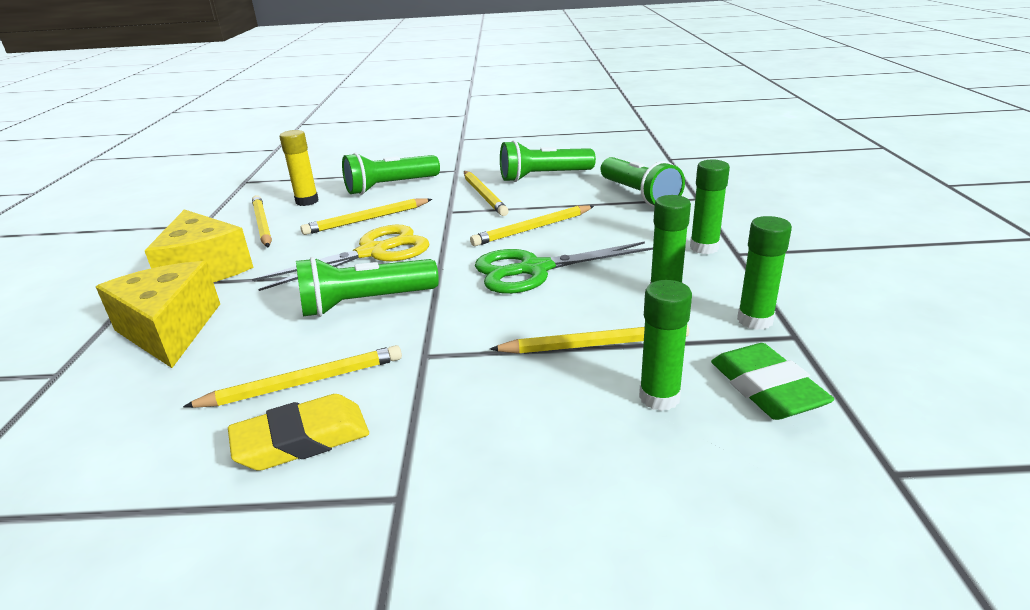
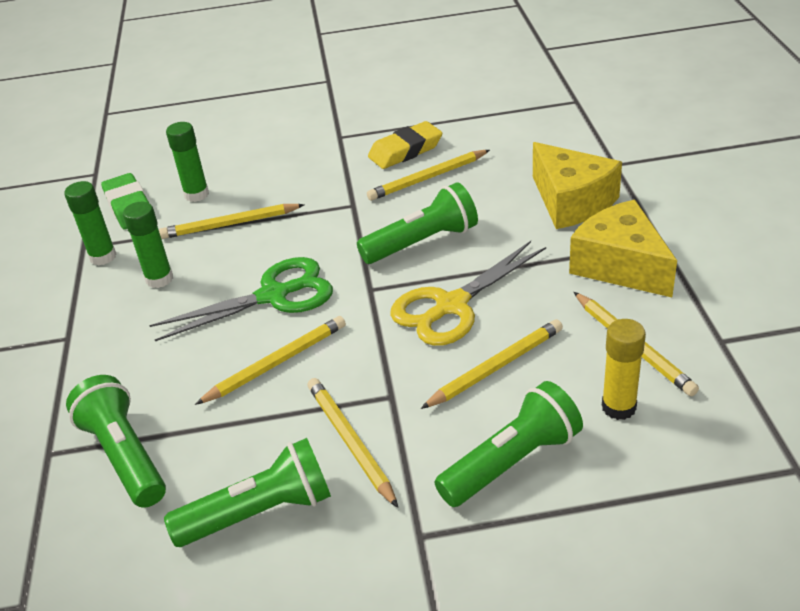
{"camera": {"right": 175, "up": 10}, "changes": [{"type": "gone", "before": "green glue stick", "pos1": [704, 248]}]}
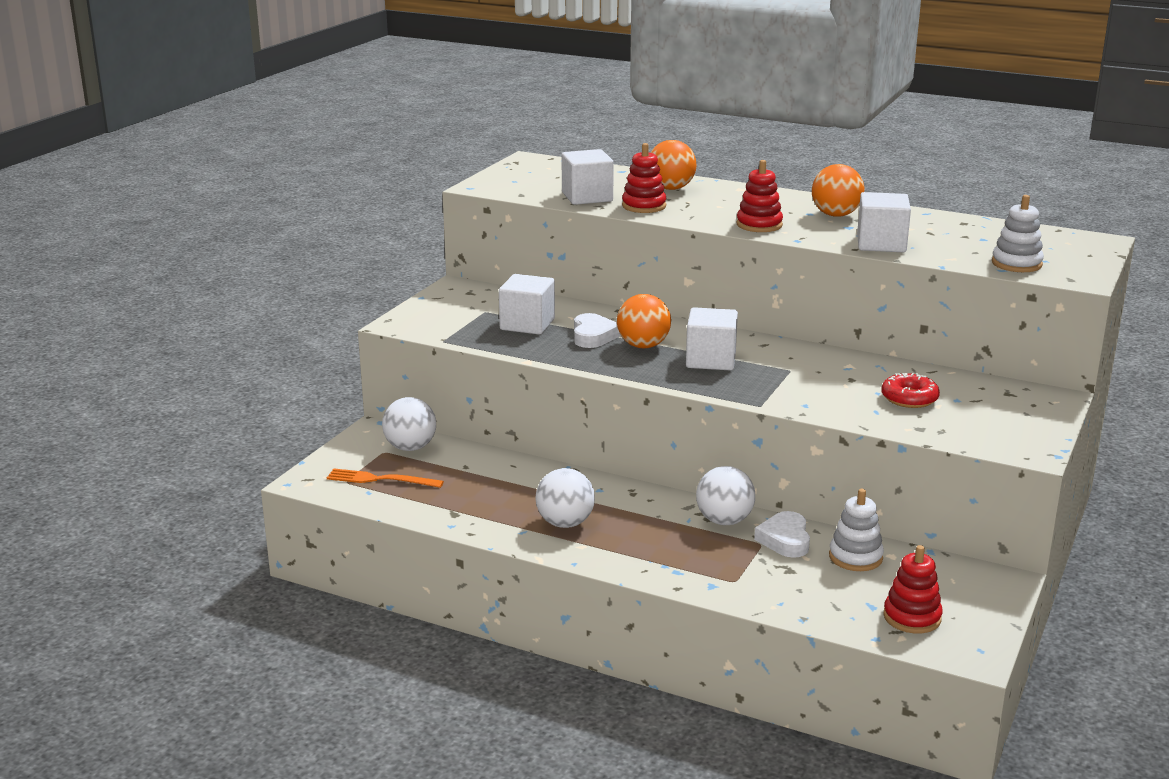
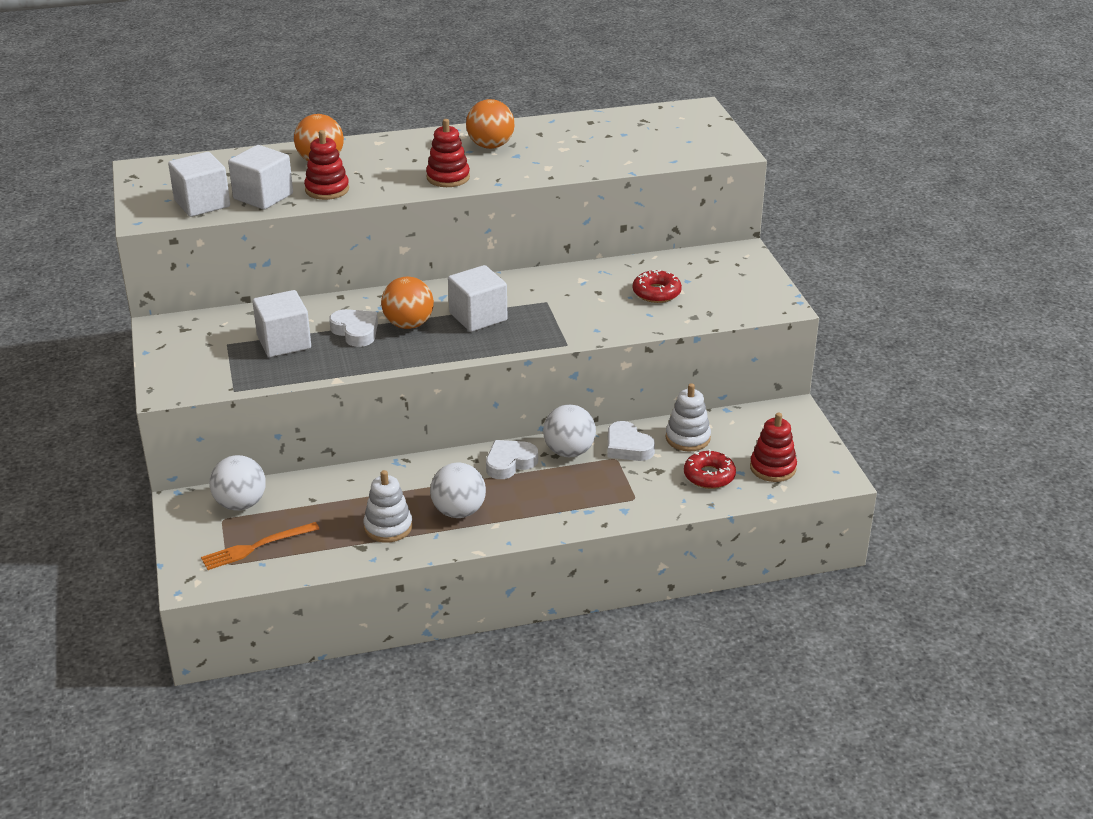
{"camera": {"right": -40, "up": 10}, "changes": [{"type": "shifted", "before": "white cube", "pos1": [881, 244], "pos2": [202, 203]}, {"type": "shifted", "before": "white stacking toy", "pos1": [1016, 264], "pos2": [388, 527]}, {"type": "new", "after": "white heart", "pos2": [509, 463]}, {"type": "new", "after": "red donut", "pos2": [709, 476]}]}
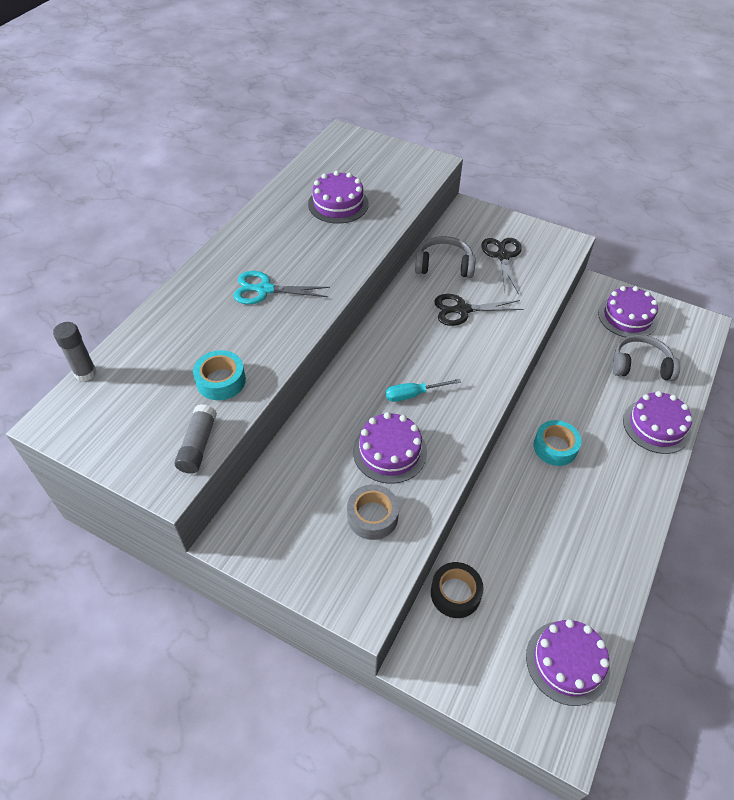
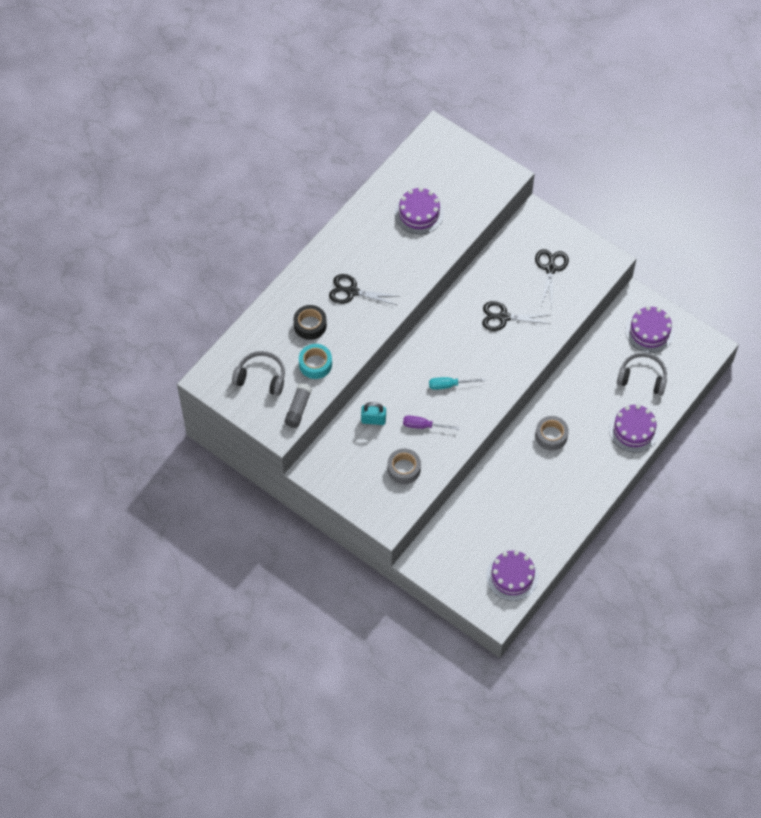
{"camera": {"right": 10, "up": 10}, "changes": [{"type": "shifted", "before": "grey headphones", "pos1": [444, 265], "pos2": [261, 377]}, {"type": "repainted", "before": "turquoise scissors", "after": "black scissors", "pos1": [264, 289], "pos2": [351, 291]}, {"type": "gone", "before": "grey glue stick", "pos1": [85, 373]}, {"type": "swapped", "before": "purple cake", "after": "purple screwdriver", "pos1": [389, 451], "pos2": [424, 426]}, {"type": "repainted", "before": "turquoise tape", "after": "grey tape", "pos1": [555, 447], "pos2": [551, 436]}, {"type": "shifted", "before": "black tape", "pos1": [455, 593], "pos2": [310, 325]}, {"type": "new", "after": "turquoise padlock", "pos2": [373, 420]}]}
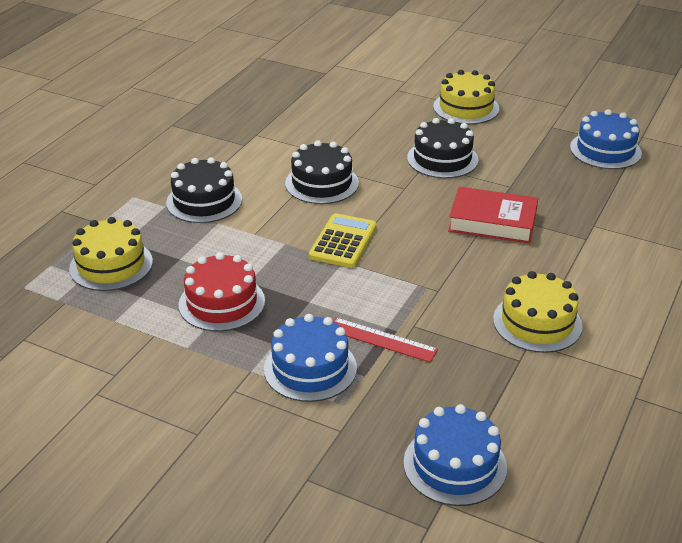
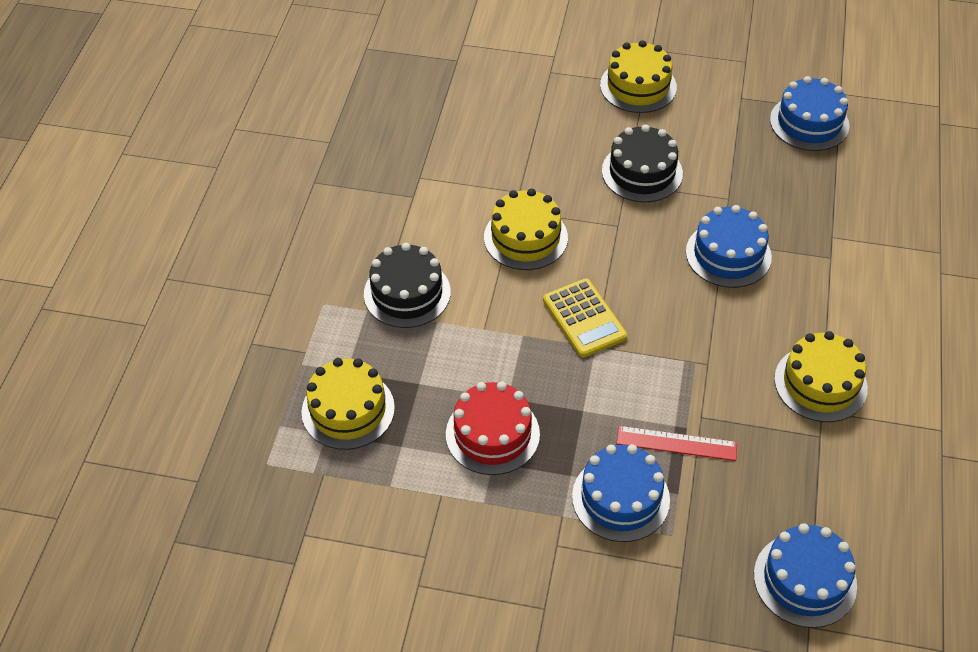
{"camera": {"right": -15, "up": 15}, "changes": [{"type": "repainted", "before": "black cake", "after": "yellow cake", "pos1": [322, 183], "pos2": [525, 237]}, {"type": "swapped", "before": "red book", "after": "blue cake", "pos1": [492, 221], "pos2": [728, 254]}, {"type": "rotated", "before": "yellow calculator", "pos1": [343, 242], "pos2": [584, 318], "turn": 150}]}
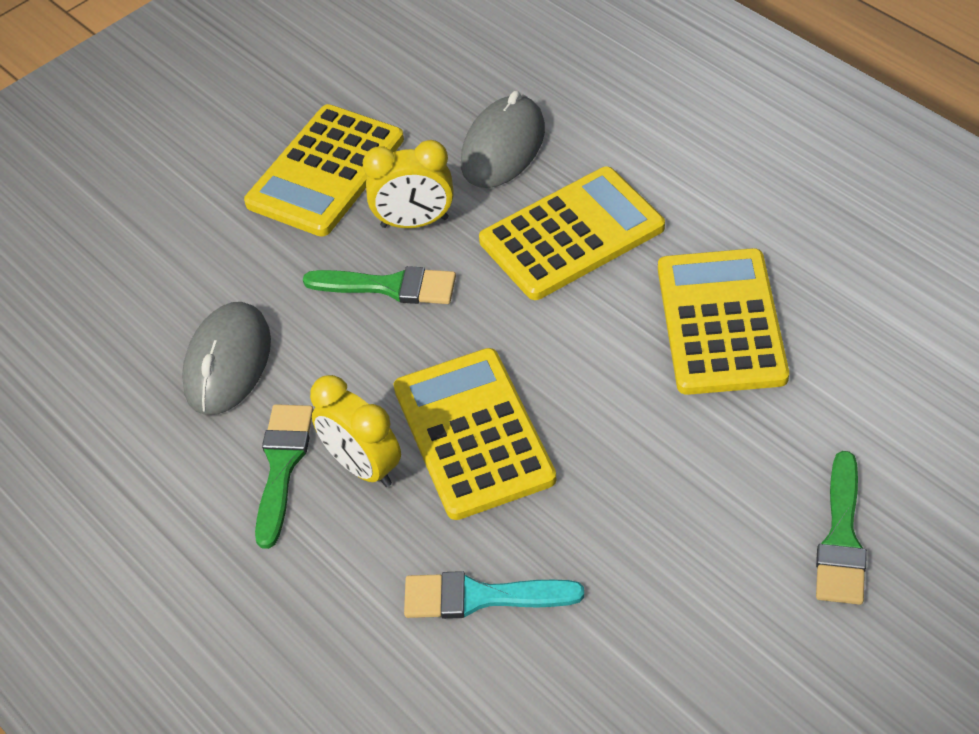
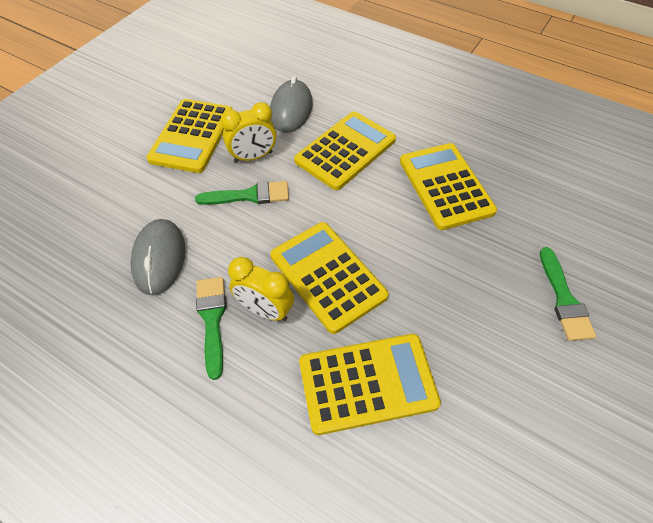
{"camera": {"right": -20, "up": 5}, "changes": [{"type": "swapped", "before": "turquoise brush", "after": "yellow calculator", "pos1": [480, 597], "pos2": [367, 383]}]}
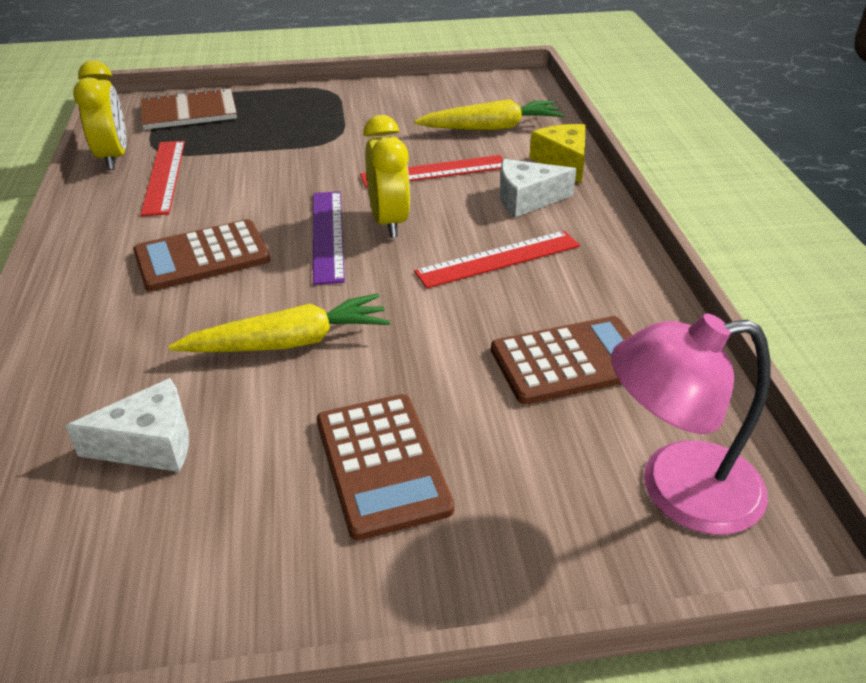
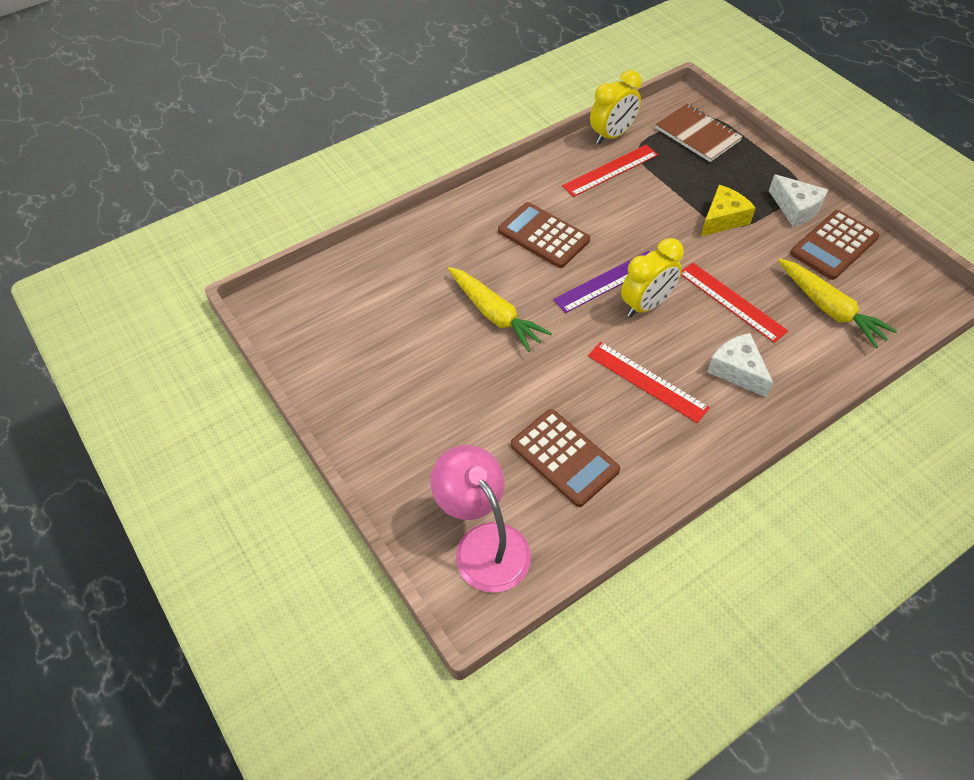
{"camera": {"right": 65, "up": 15}, "changes": [{"type": "shifted", "before": "yellow cheese", "pos1": [562, 162], "pos2": [723, 219]}, {"type": "shifted", "before": "white cheese", "pos1": [150, 443], "pos2": [795, 208]}, {"type": "shifted", "before": "brown calculator", "pos1": [382, 464], "pos2": [834, 245]}]}
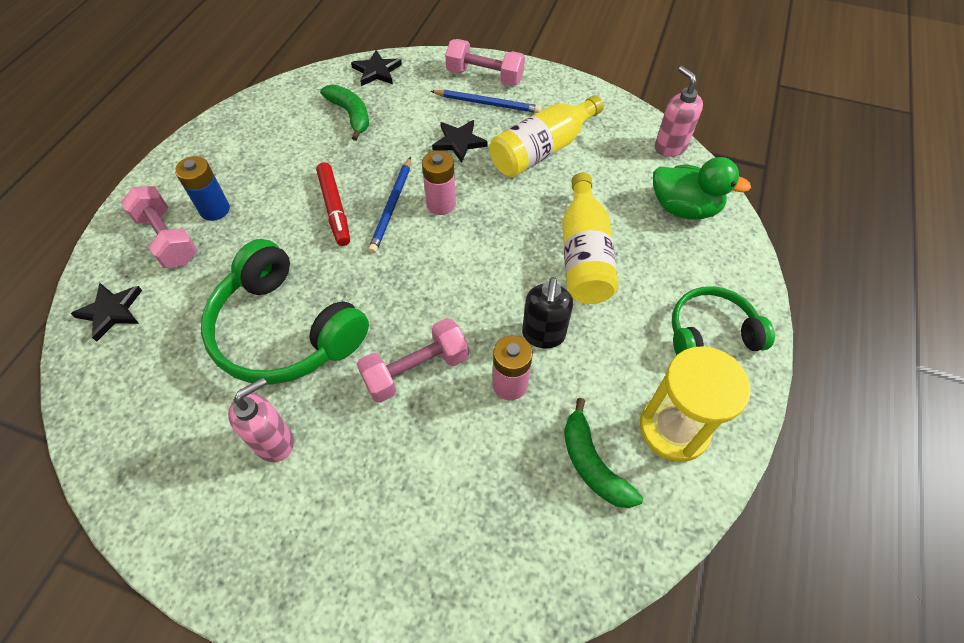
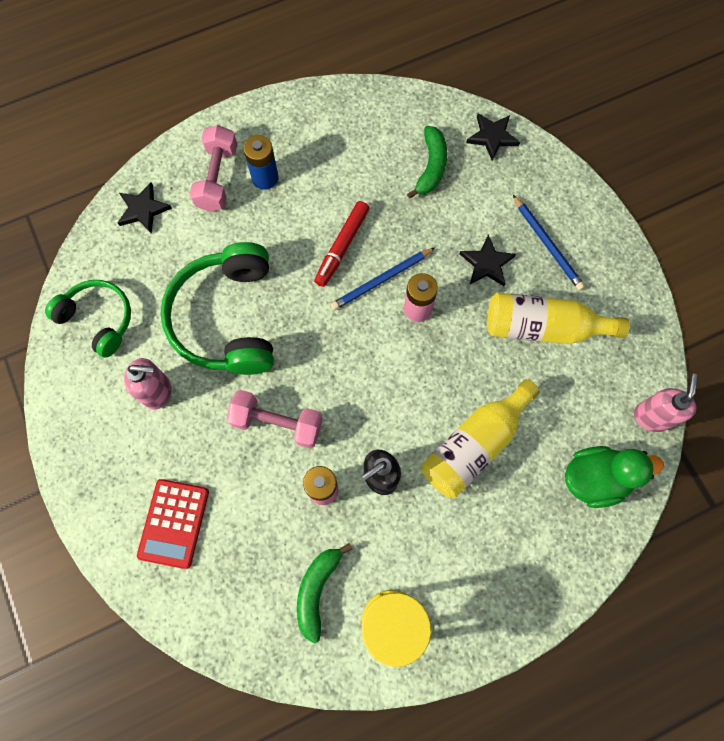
{"camera": {"right": 45, "up": 15}, "changes": [{"type": "gone", "before": "pink dumbbell", "pos1": [485, 76]}, {"type": "rotated", "before": "green duck", "pos1": [684, 208], "pos2": [595, 478], "turn": -75}, {"type": "shifted", "before": "green headphones", "pos1": [710, 332], "pos2": [98, 319]}, {"type": "new", "after": "red calculator", "pos2": [174, 523]}]}
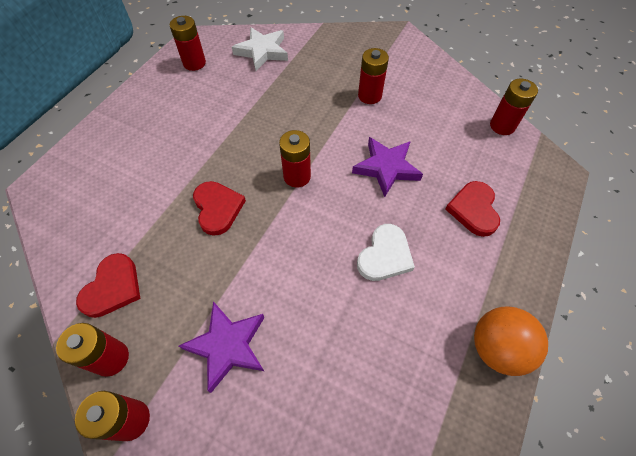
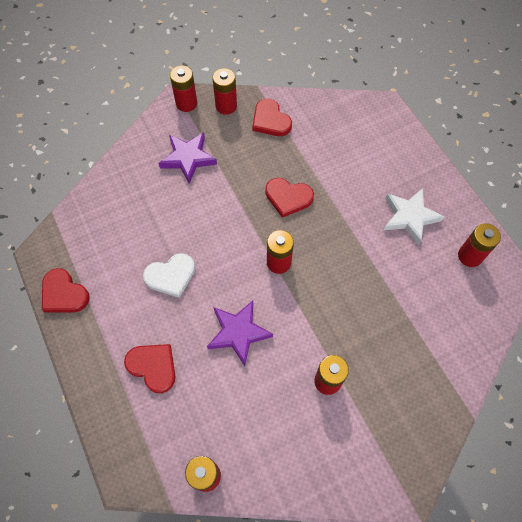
{"camera": {"right": 125, "up": 5}, "changes": [{"type": "shifted", "before": "white star", "pos1": [262, 51], "pos2": [409, 217]}, {"type": "rotated", "before": "white heart", "pos1": [385, 255], "pos2": [171, 276], "turn": -90}, {"type": "swapped", "before": "orange ball", "after": "red heart", "pos1": [496, 348], "pos2": [64, 294]}]}
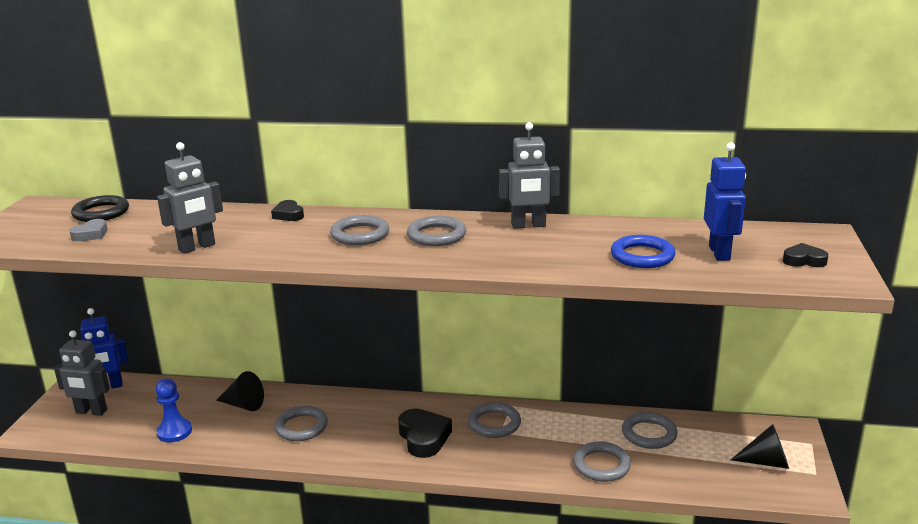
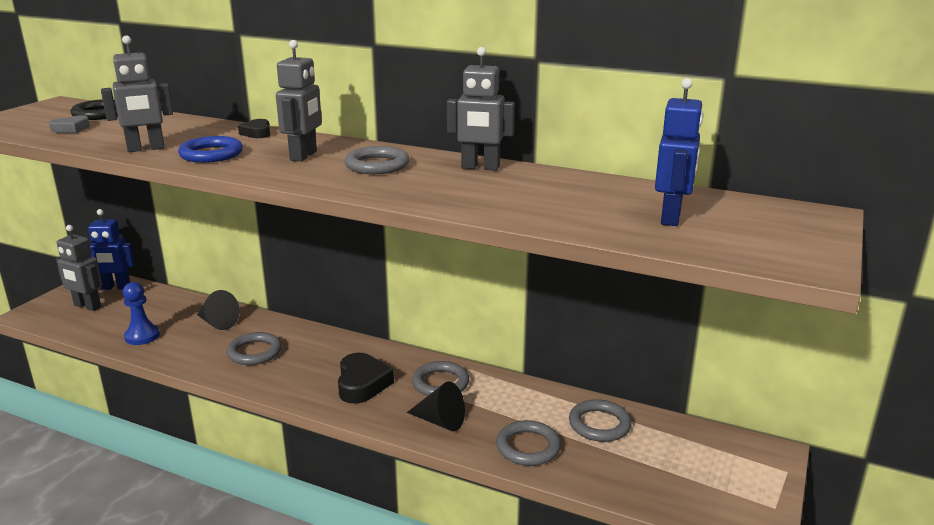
{"camera": {"right": 15, "up": 0}, "changes": [{"type": "swapped", "before": "grey ring", "after": "grey robot", "pos1": [360, 234], "pos2": [304, 156]}, {"type": "shifted", "before": "blue ring", "pos1": [642, 256], "pos2": [211, 154]}, {"type": "gone", "before": "black heart", "pos1": [804, 260]}, {"type": "shifted", "before": "black cone", "pos1": [766, 462], "pos2": [440, 421]}]}
